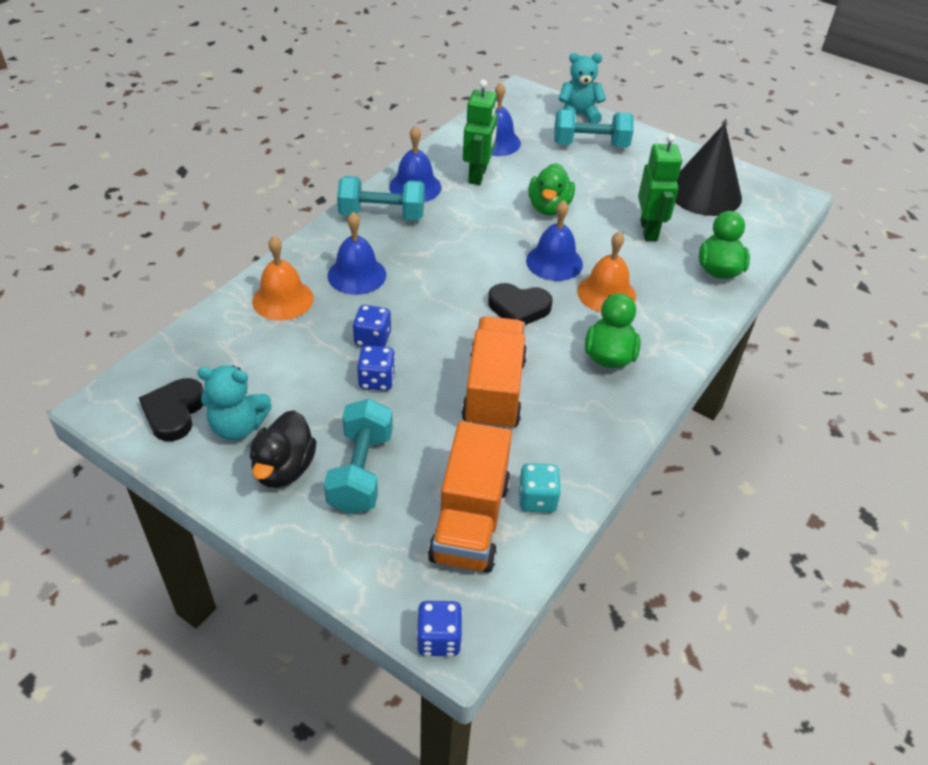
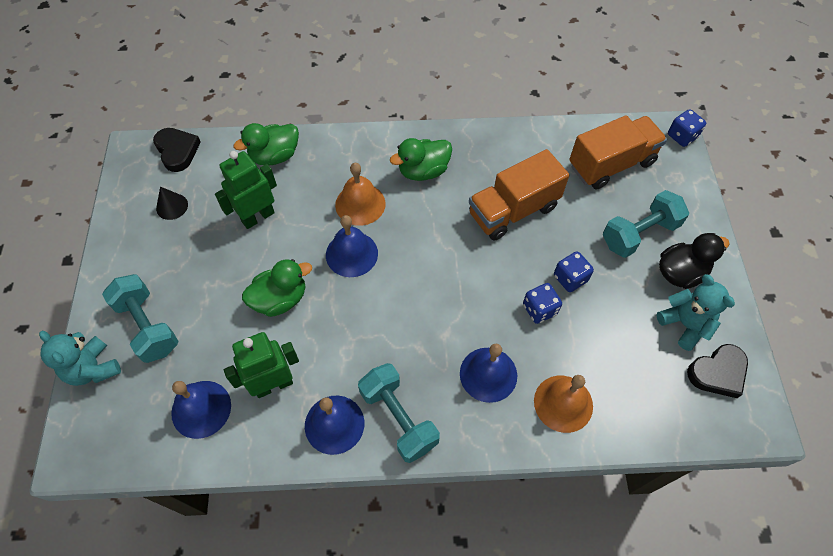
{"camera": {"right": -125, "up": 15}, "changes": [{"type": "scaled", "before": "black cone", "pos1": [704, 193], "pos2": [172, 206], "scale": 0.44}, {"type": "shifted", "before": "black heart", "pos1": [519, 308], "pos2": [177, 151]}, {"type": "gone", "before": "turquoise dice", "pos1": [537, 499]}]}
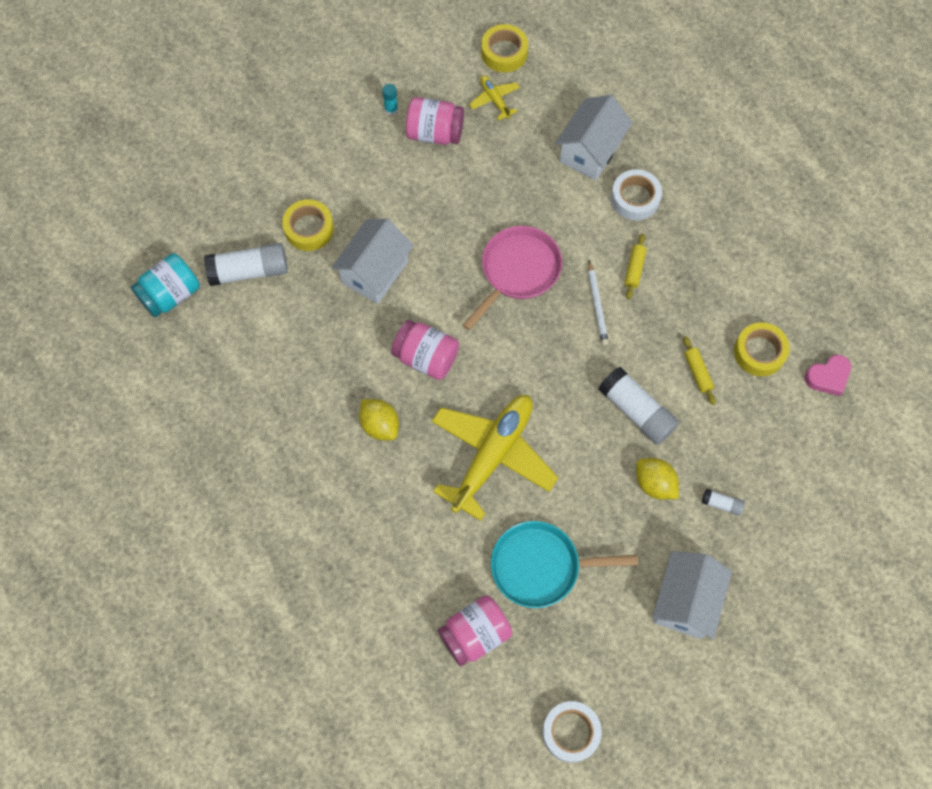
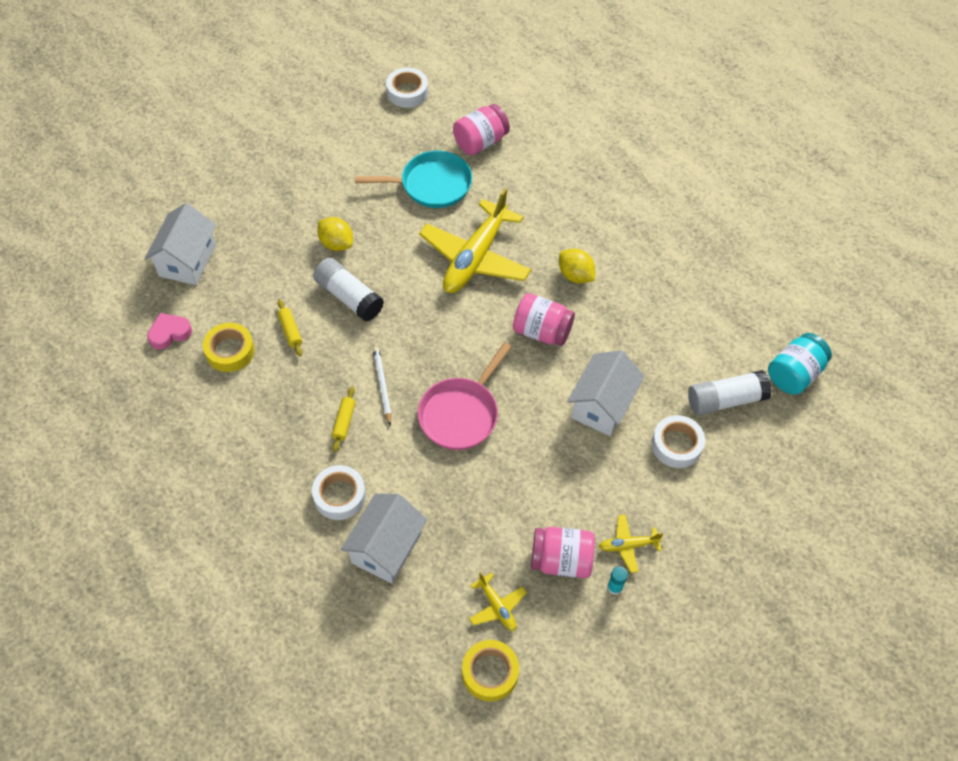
{"camera": {"right": 175, "up": -10}, "changes": [{"type": "repainted", "before": "yellow tape", "after": "white tape", "pos1": [309, 229], "pos2": [676, 445]}, {"type": "gone", "before": "white glue stick", "pos1": [721, 504]}, {"type": "shifted", "before": "white house", "pos1": [685, 601], "pos2": [187, 260]}, {"type": "new", "after": "yellow plane", "pos2": [628, 545]}]}
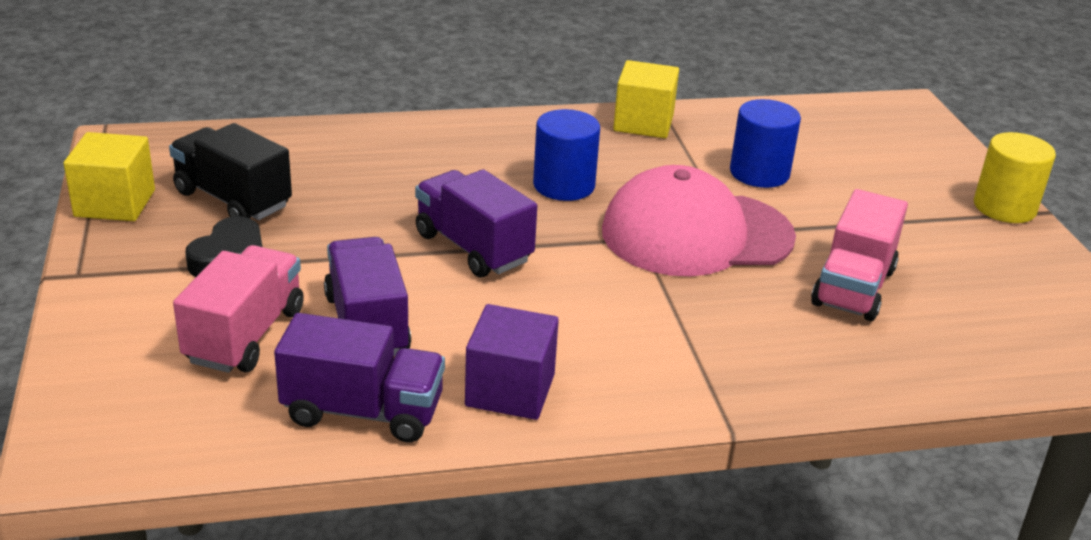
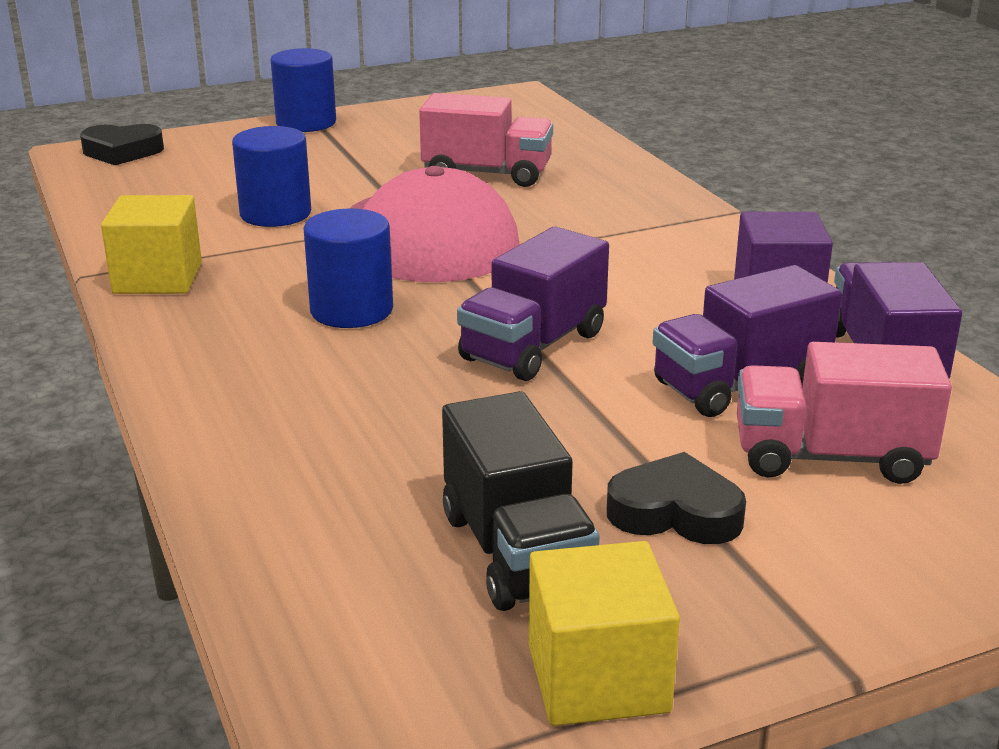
{"camera": {"right": -100, "up": -5}, "changes": [{"type": "rotated", "before": "black truck", "pos1": [233, 199], "pos2": [517, 552], "turn": -45}, {"type": "repainted", "before": "yellow cylinder", "after": "blue cylinder", "pos1": [1004, 207], "pos2": [306, 123]}, {"type": "new", "after": "black heart", "pos2": [122, 152]}]}
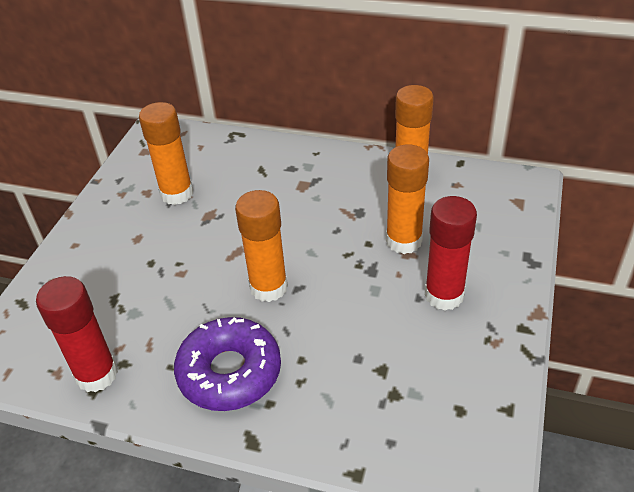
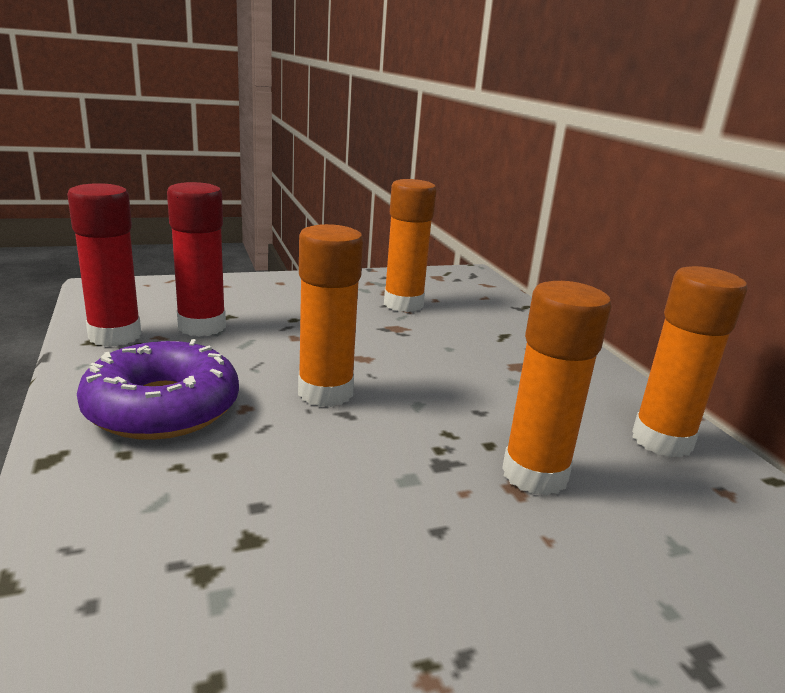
{"camera": {"right": 50, "up": -20}, "changes": [{"type": "shifted", "before": "red glue stick", "pos1": [444, 295], "pos2": [202, 326]}]}
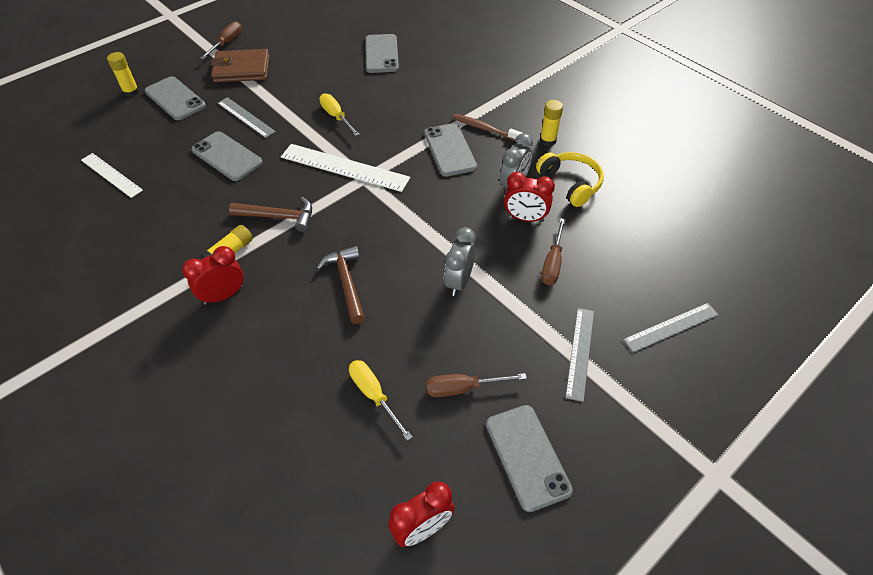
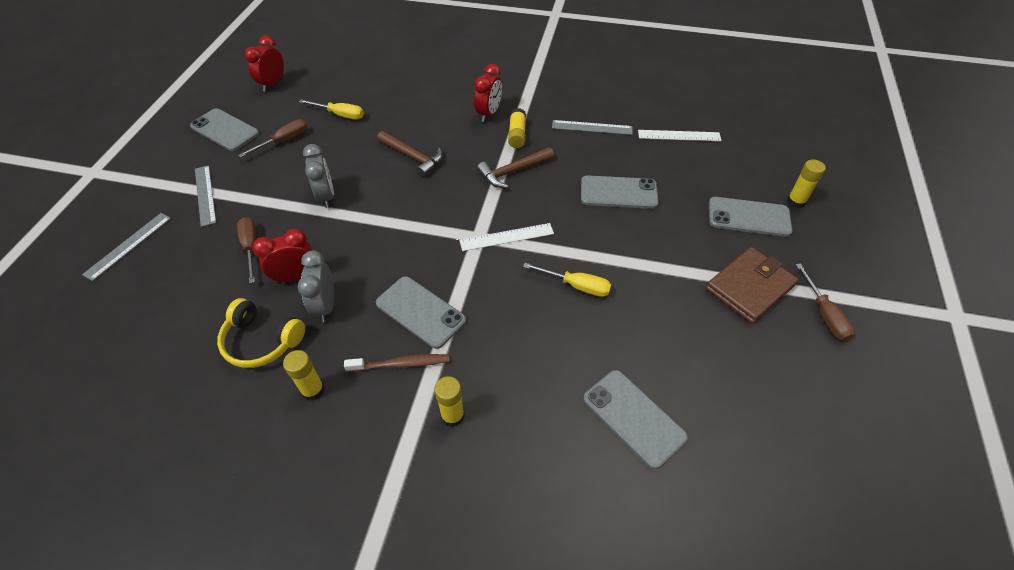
{"camera": {"right": 145, "up": 0}, "changes": [{"type": "shifted", "before": "grey ruler", "pos1": [246, 117], "pos2": [592, 127]}, {"type": "scaled", "before": "white ruler", "pos1": [344, 167], "pos2": [506, 237], "scale": 0.64}, {"type": "new", "after": "yellow glue stick", "pos2": [452, 415]}]}
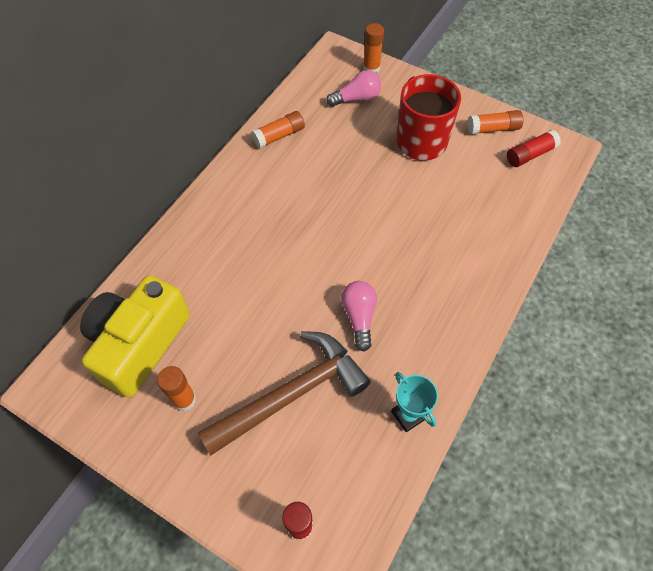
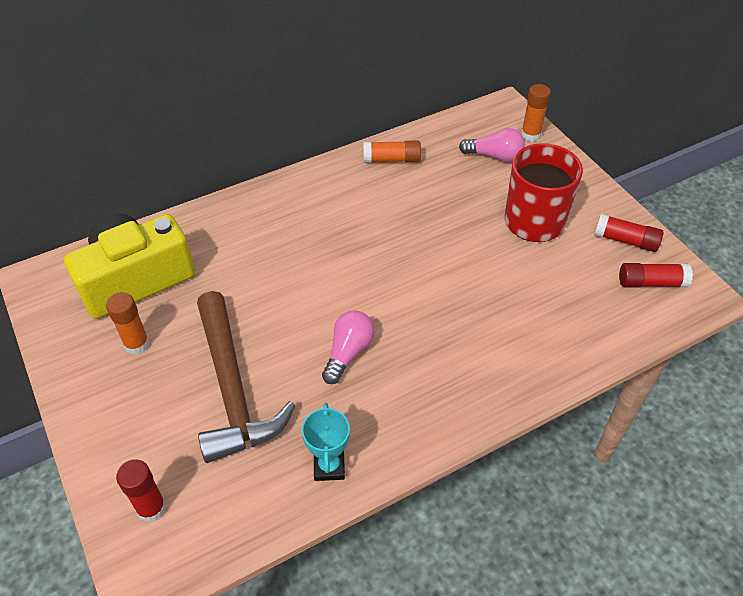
{"camera": {"right": 30, "up": -10}, "changes": [{"type": "repainted", "before": "orange glue stick", "after": "red glue stick", "pos1": [493, 129], "pos2": [625, 240]}, {"type": "rotated", "before": "brown hammer", "pos1": [291, 394], "pos2": [232, 388], "turn": 75}]}
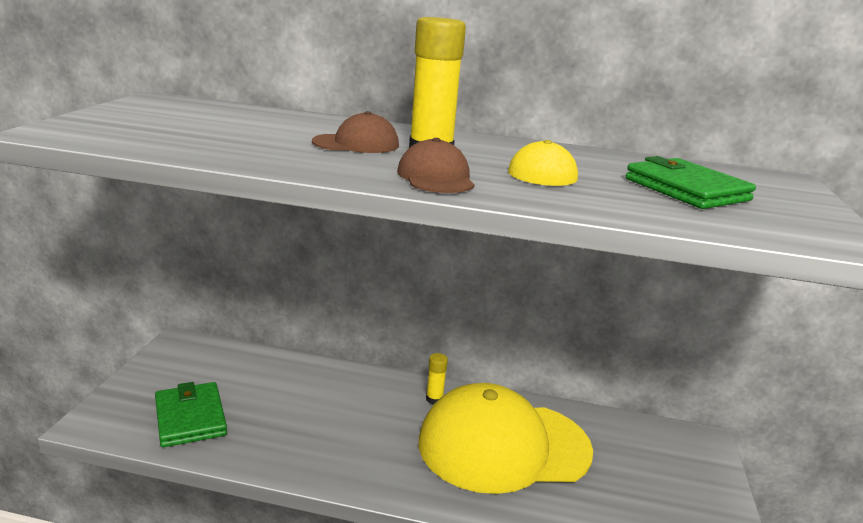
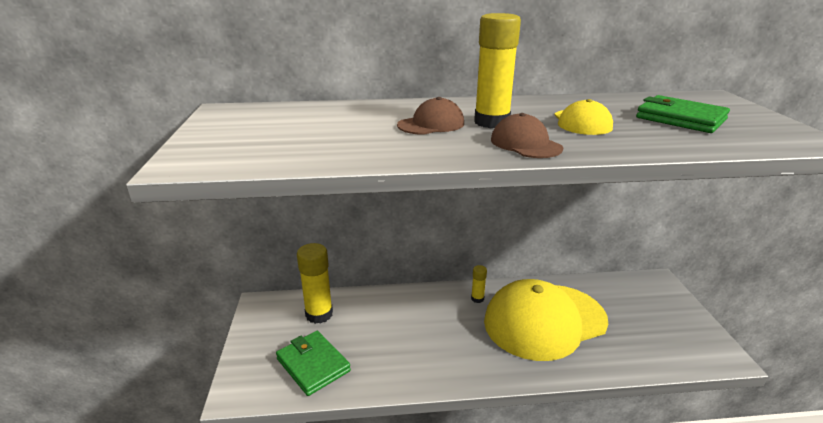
{"camera": {"right": -15, "up": 5}, "changes": [{"type": "new", "after": "yellow glue stick", "pos2": [319, 314]}]}
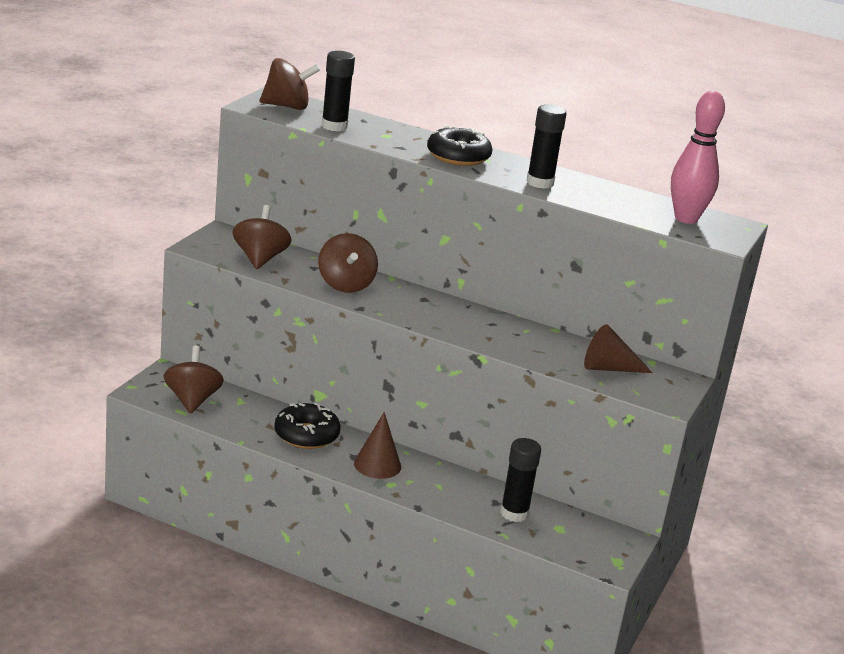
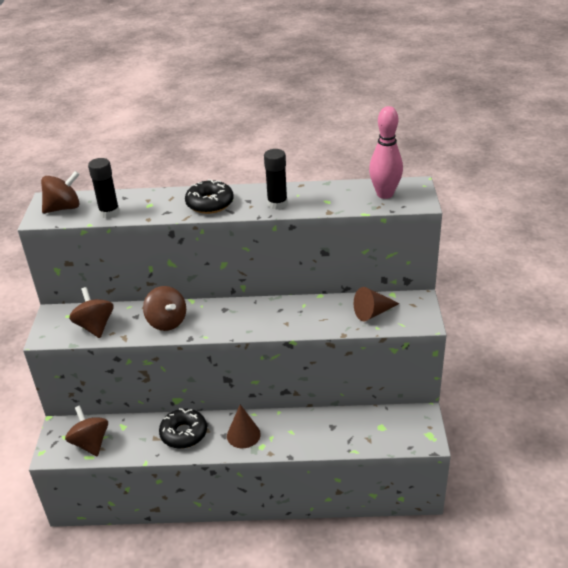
{"camera": {"right": -20, "up": 10}, "changes": [{"type": "gone", "before": "black glue stick", "pos1": [514, 513]}]}
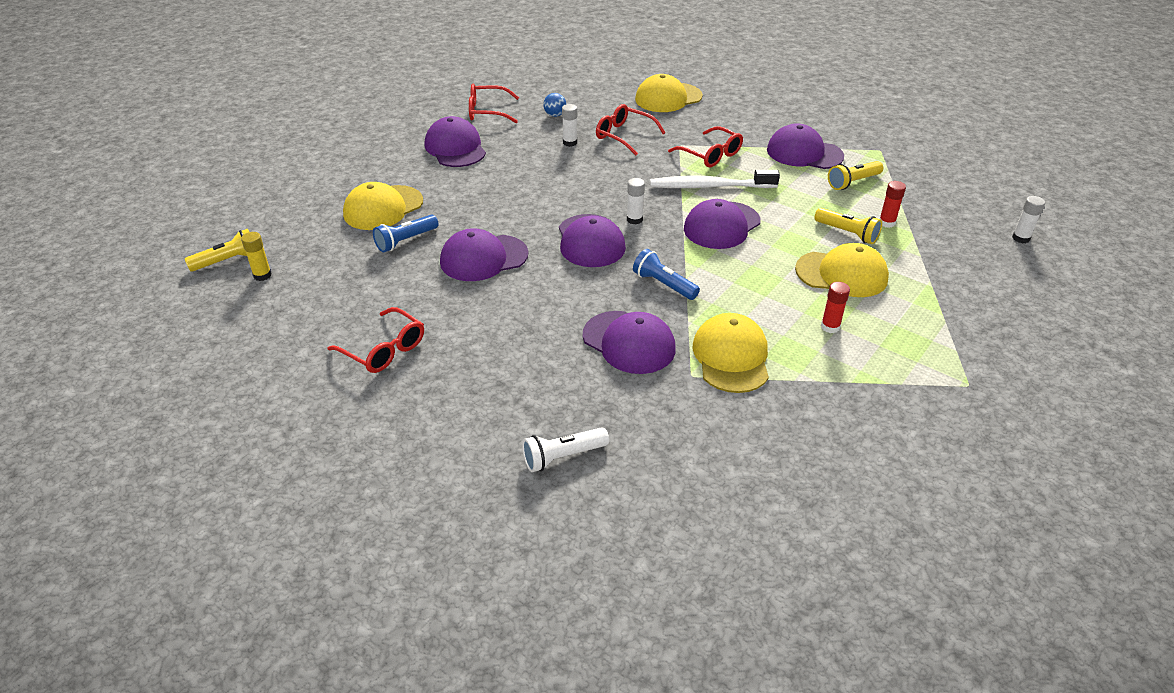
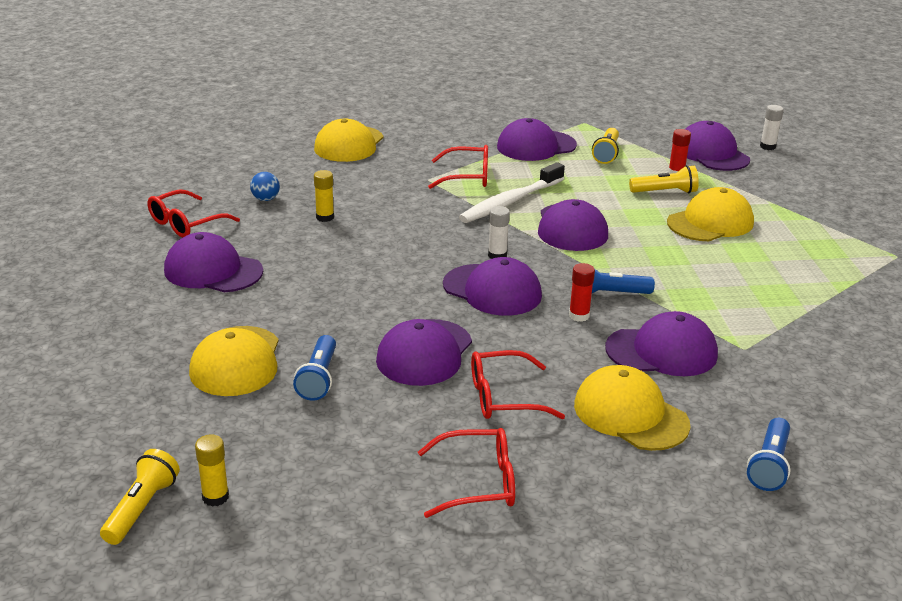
{"camera": {"right": -45, "up": -10}, "changes": [{"type": "repainted", "before": "white glue stick", "after": "yellow glue stick", "pos1": [570, 143], "pos2": [325, 217]}, {"type": "shifted", "before": "red glasses", "pos1": [624, 136], "pos2": [503, 397]}, {"type": "shifted", "before": "red glue stick", "pos1": [830, 327], "pos2": [579, 316]}, {"type": "shifted", "before": "yellow cap", "pos1": [731, 357], "pos2": [630, 414]}, {"type": "repainted", "before": "white flashlight", "after": "blue flashlight", "pos1": [563, 457], "pos2": [769, 465]}, {"type": "new", "after": "purple cap", "pos2": [711, 153]}]}
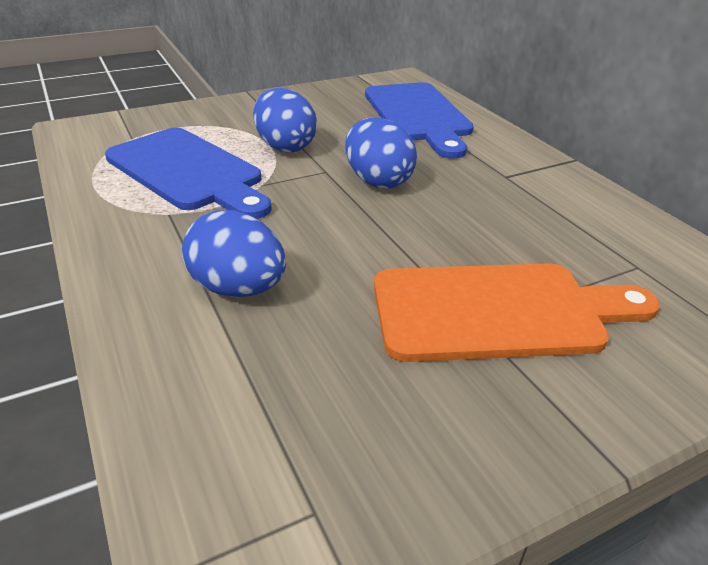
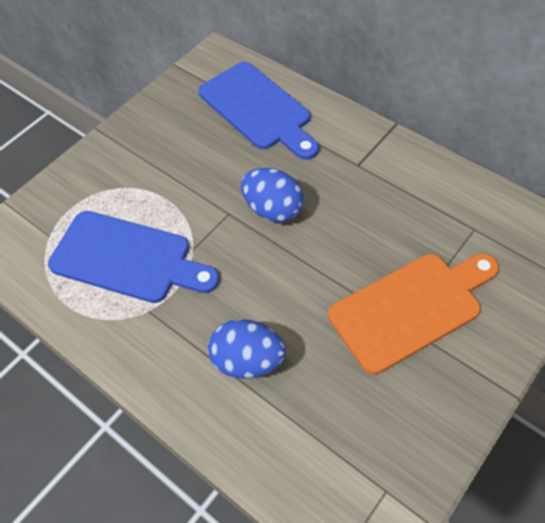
{"camera": {"right": -20, "up": 20}, "changes": [{"type": "gone", "before": "blue egg", "pos1": [285, 147]}]}
